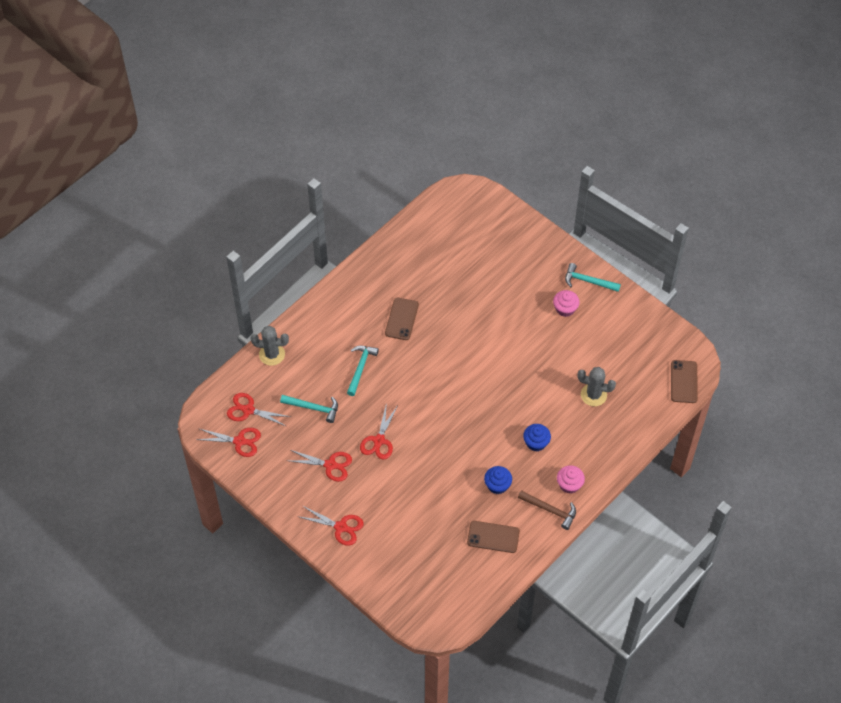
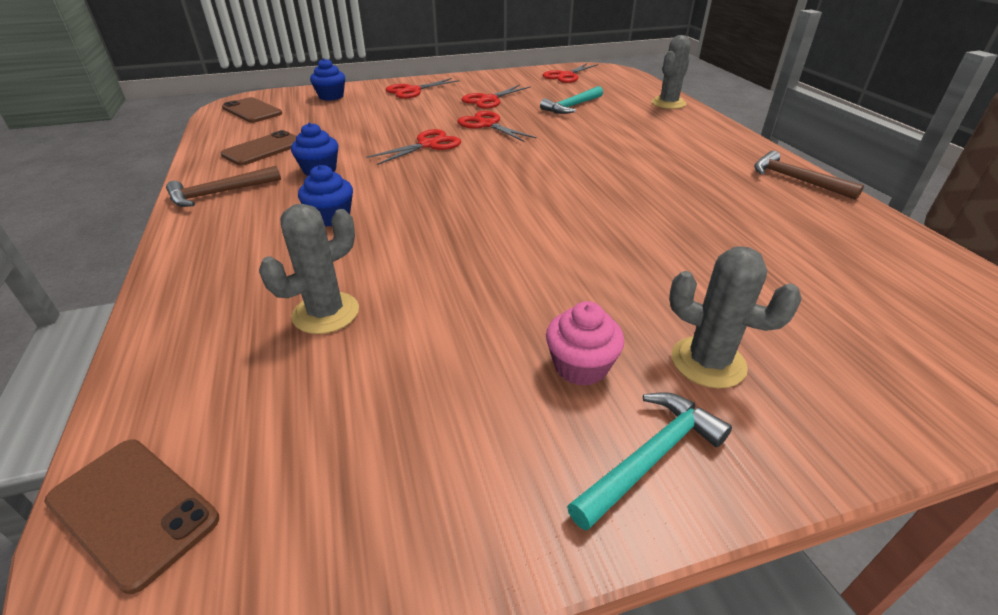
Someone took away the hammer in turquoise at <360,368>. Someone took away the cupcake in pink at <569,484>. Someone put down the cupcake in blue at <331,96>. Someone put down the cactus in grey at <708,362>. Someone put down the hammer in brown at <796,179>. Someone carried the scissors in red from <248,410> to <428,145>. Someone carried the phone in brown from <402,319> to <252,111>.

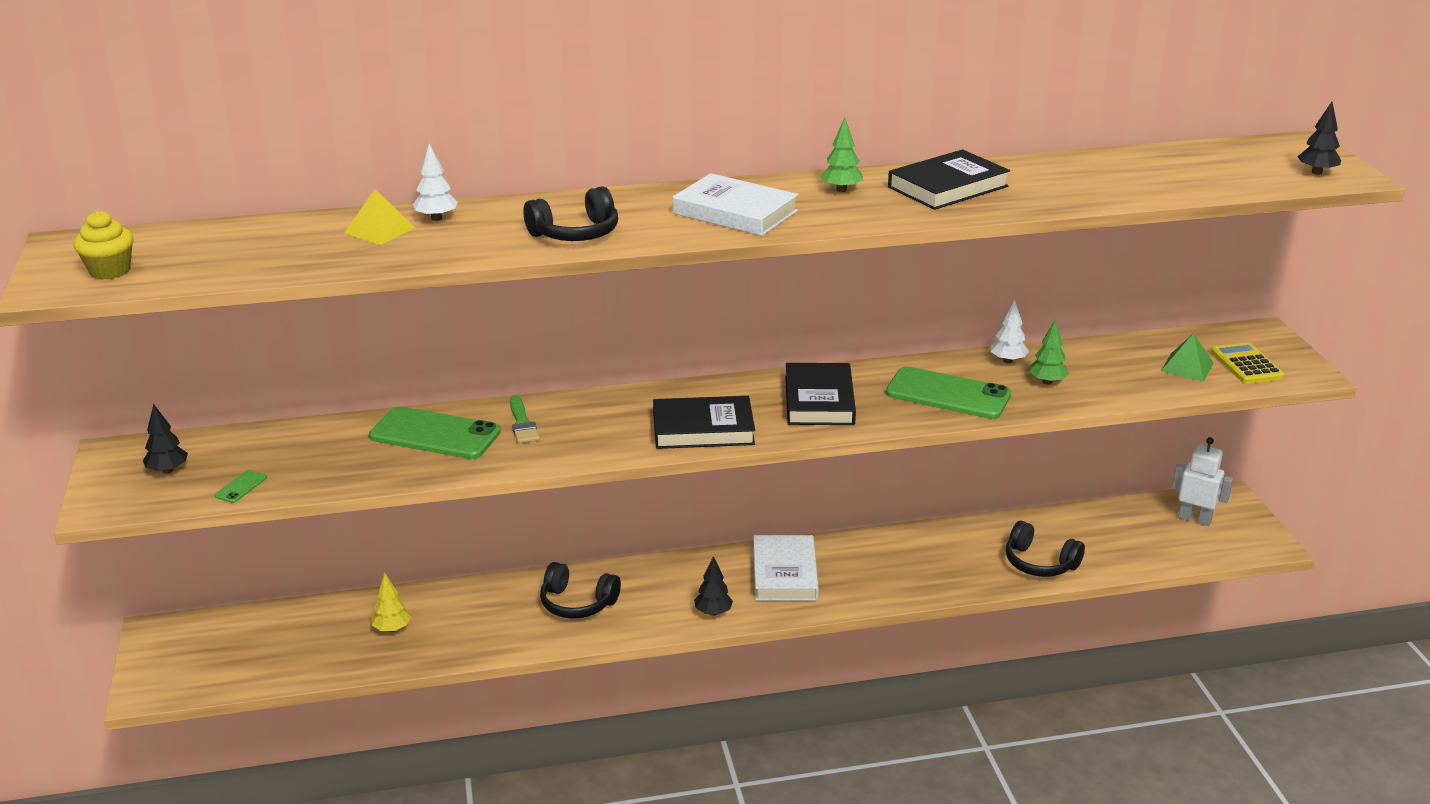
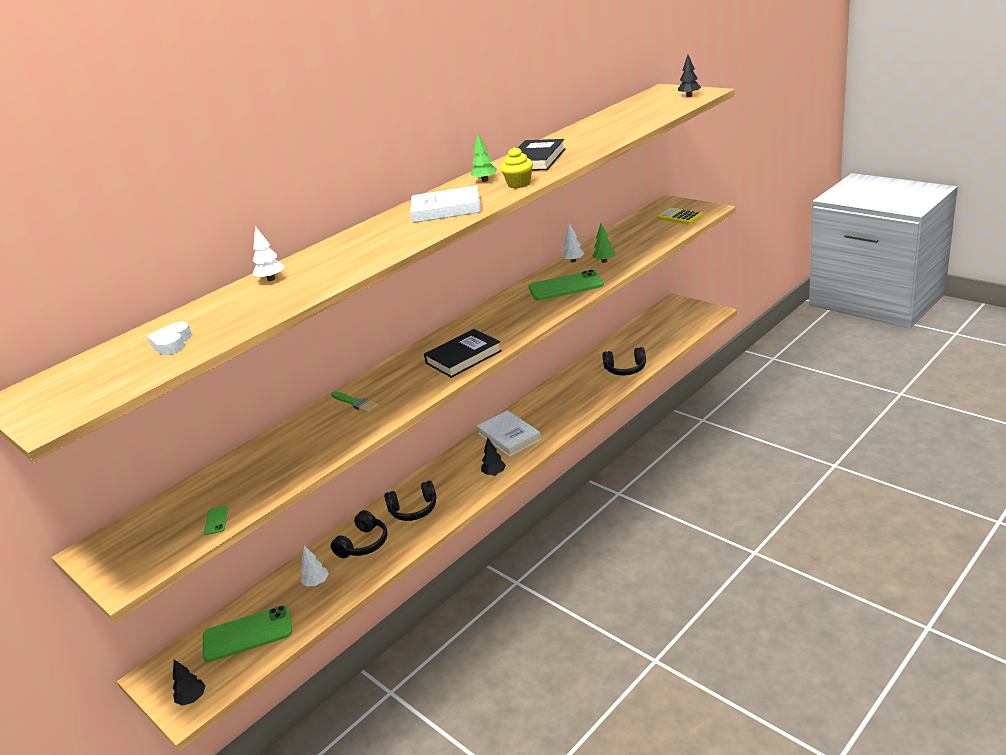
Someone took away the pyramid in yellow at <379,230>. Someone took away the book in black at <819,400>. Someone took away the pyramid in green at <1187,367>. Someone took away the robot in white at <1194,519>. Someone put down the heart in white at <172,343>. Someone carried the cupcake in yellow from <110,271> to <519,184>. Someone carried the tree in black from <168,470> to <192,699>. Someone carried the phone in green from <435,434> to <247,634>. Someone carried the headphones in black from <576,233> to <363,544>. Someone repainted the tree in yellow at <392,629>, which became the tree in white at <316,583>.

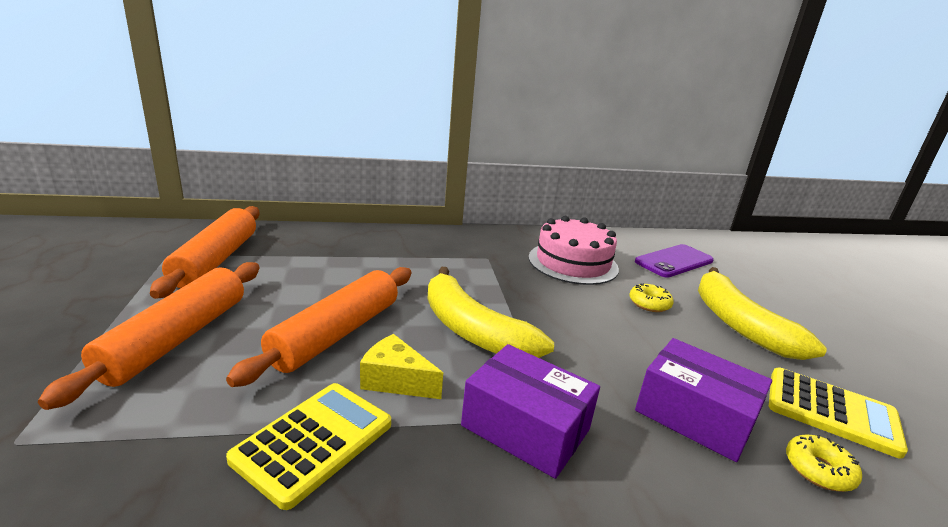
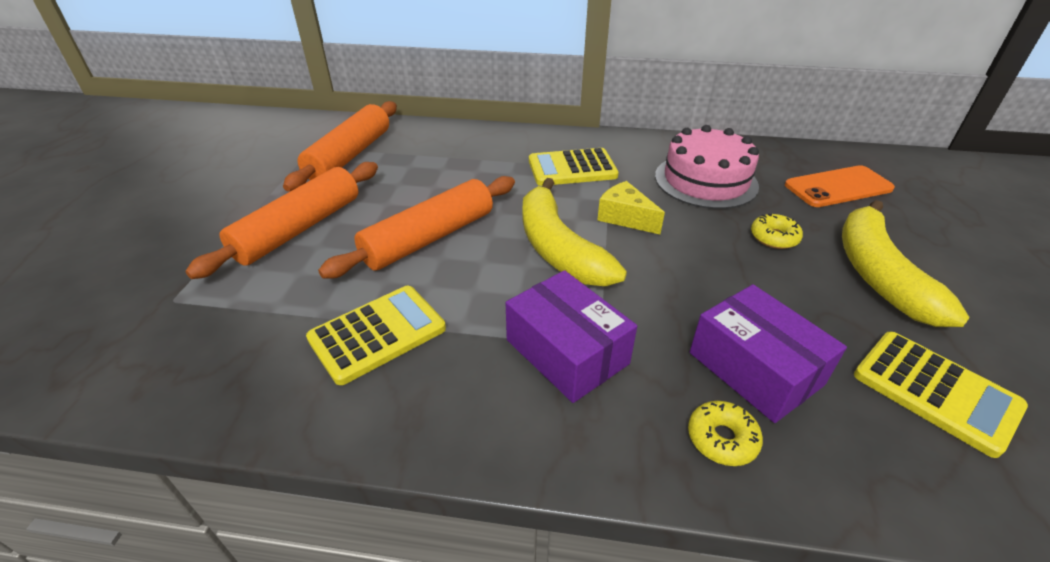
Someone put down the calculator in yellow at <572,168>. Someone carried the cheese in yellow from <396,380> to <625,218>. Someone carried the donut in yellow from <818,470> to <722,439>. Someone repainted the phone in purple at <674,261>, which became the phone in orange at <838,187>.

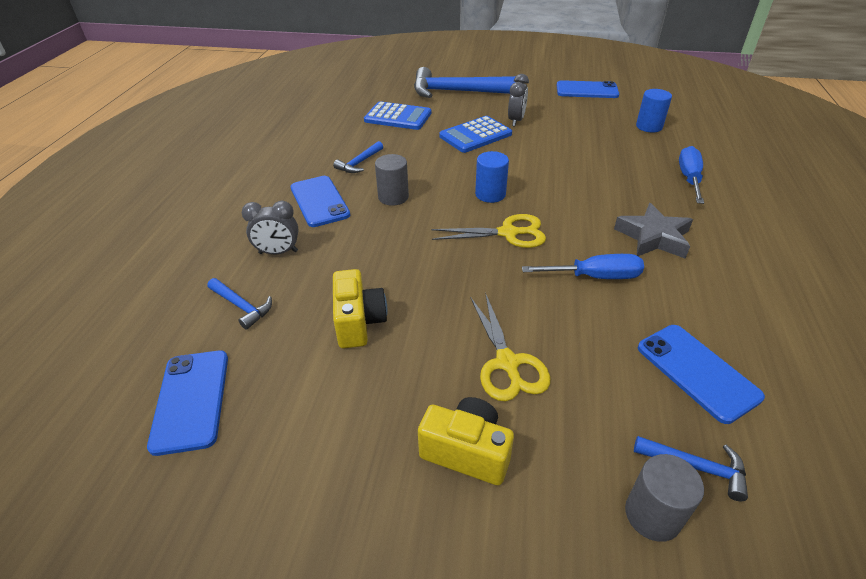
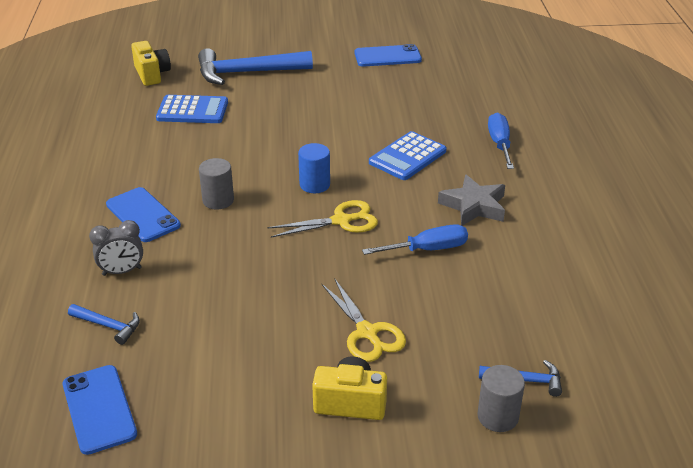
Someone took away the hammer in blue at <359,163>. Someone took away the clock in grey at <516,121>. Someone took away the cylinder in blue at <649,126>. Someone took away the phone in blue at <697,372>. Someone carried the camera in yellow from <359,322> to <152,74>. Someone carried the calculator in blue from <475,135> to <407,157>.

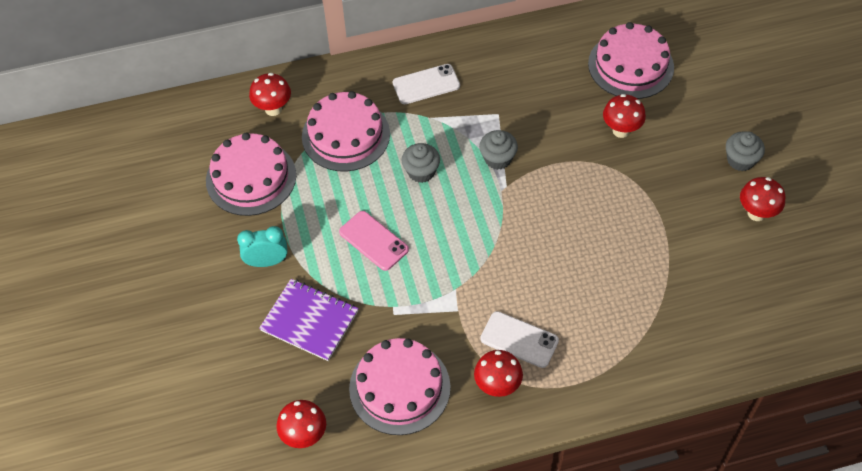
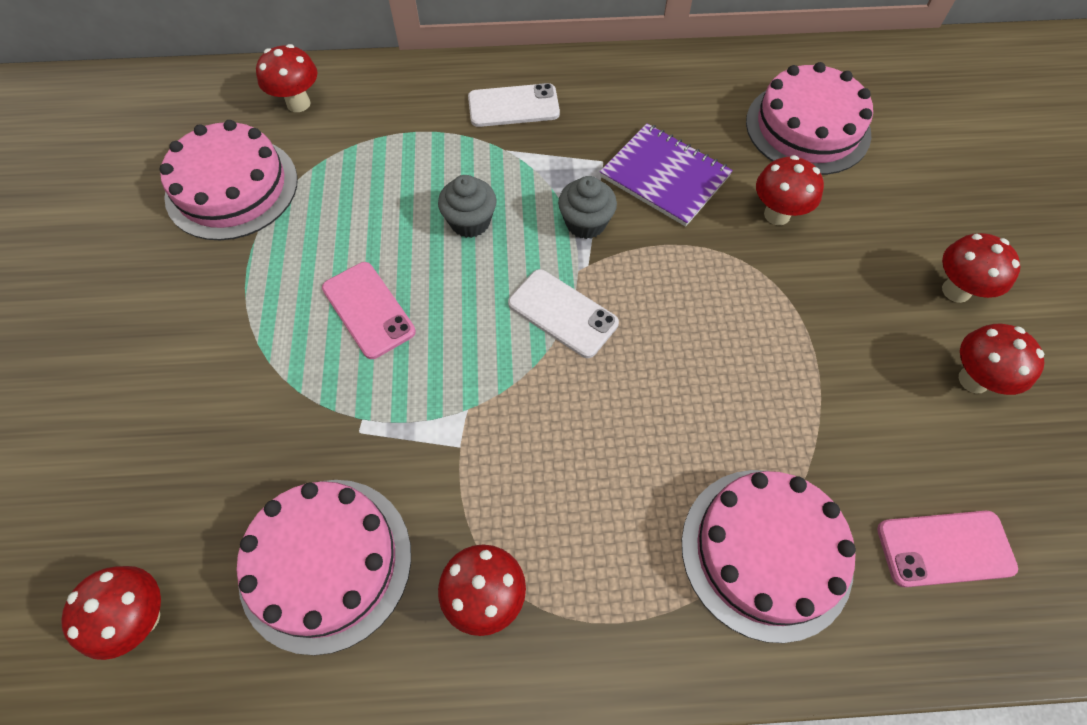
Someone took away the clock in turquoise at <267,262>. Someone put down the phone in pink at <945,548>. Someone carried the notebook in purple from <309,321> to <665,176>. Someone carried the cake in pink from <346,135> to <766,552>. Someone carried the phone in white from <519,339> to <562,313>. Someone swapped the cupcake in grey at <740,160> for the mushroom in red at <956,290>.

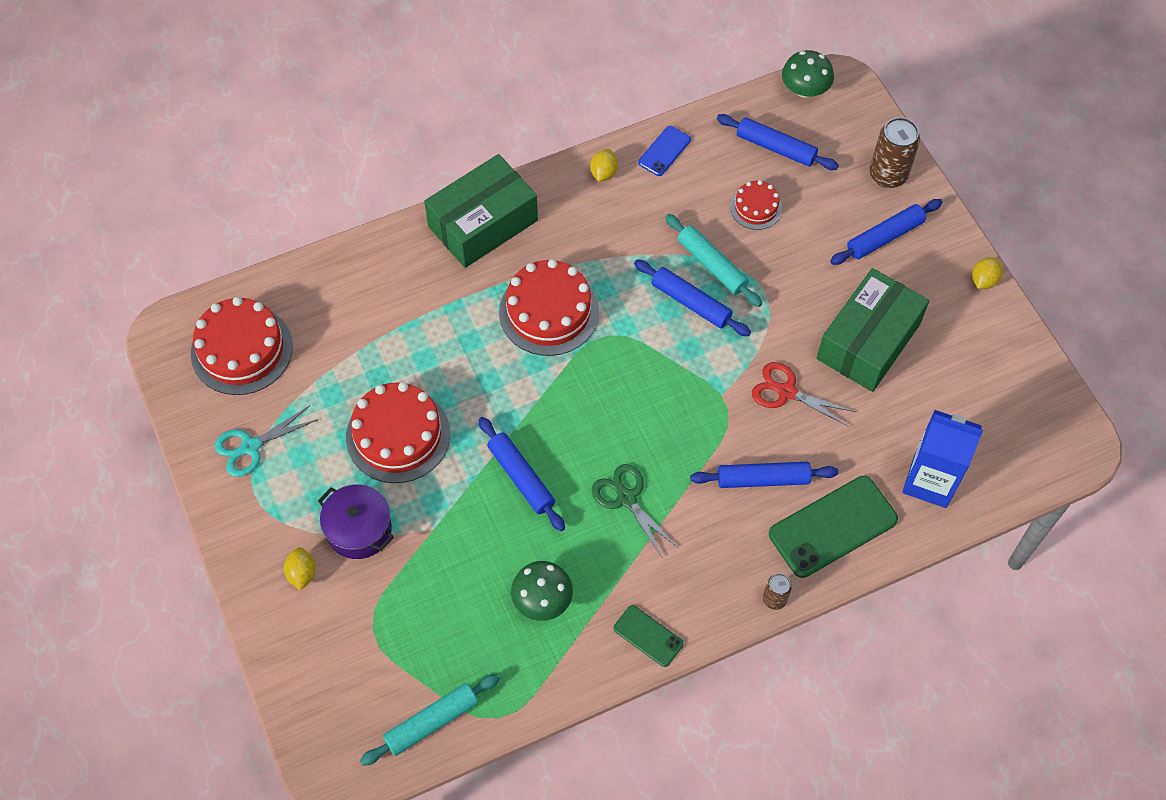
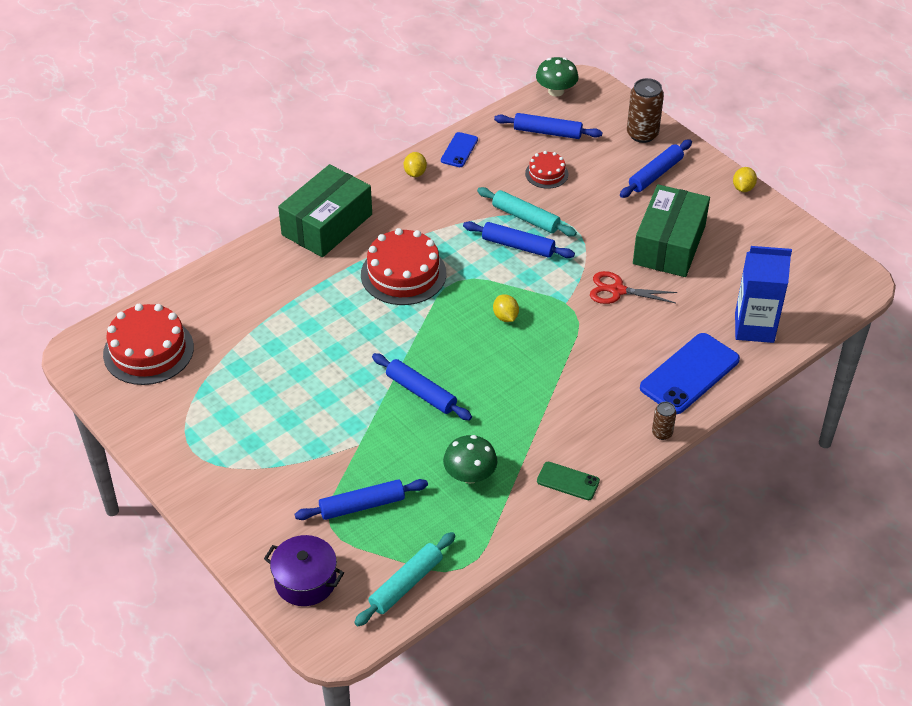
Someone took away the scissors in turquoise at <251,446>. Someone took away the cake in red at <398,435>. Someone took away the scissors in green at <626,498>. Someone carried the lemon in yellow from <302,573> to <505,317>. Someone carried the pot in purple from <359,529> to <305,581>. Someone carried the rolling pin in blue from <763,479> to <362,505>. Someone repainted the phone in green at <833,527>, which became the phone in blue at <689,374>.

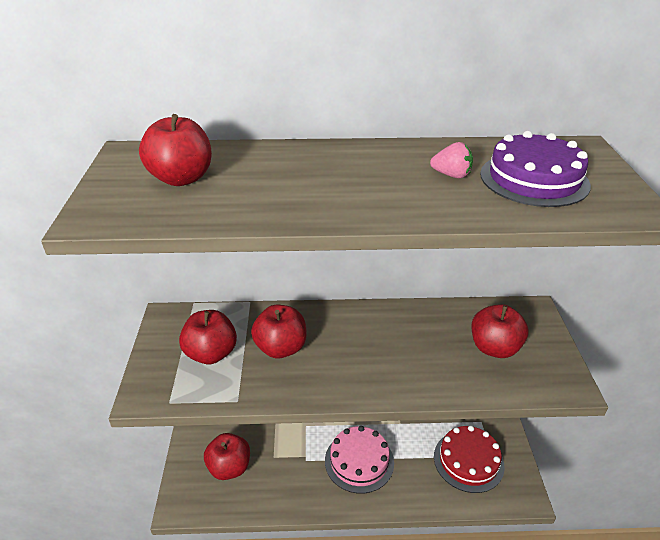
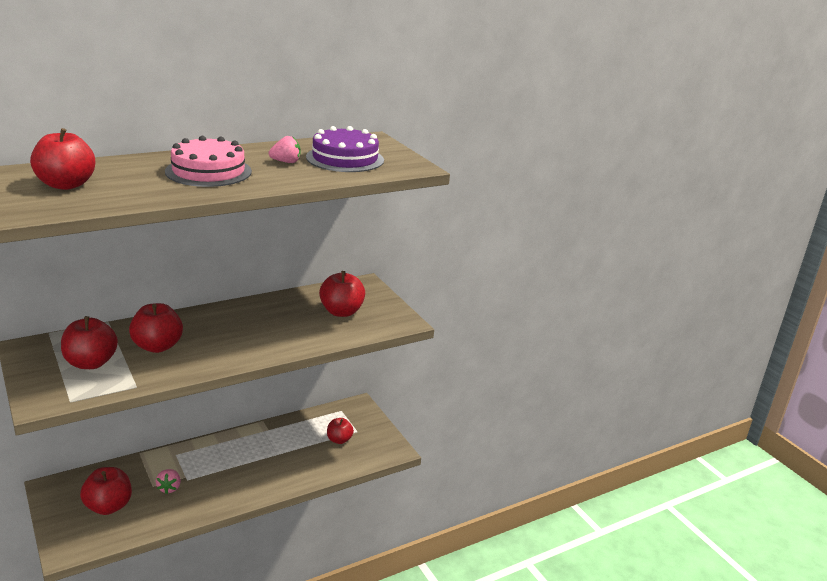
Someone put down the strawberry in pink at <169,488>. Someone carried the cake in pink from <359,461> to <208,171>. Someone swapped the cake in red at <468,461> for the apple in red at <339,440>.

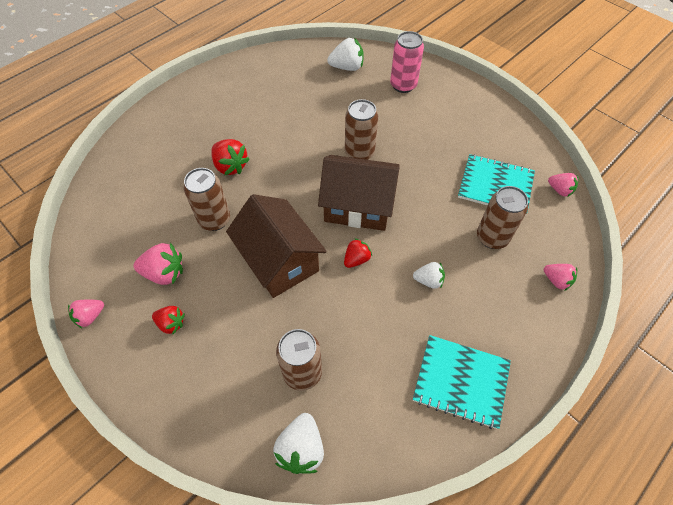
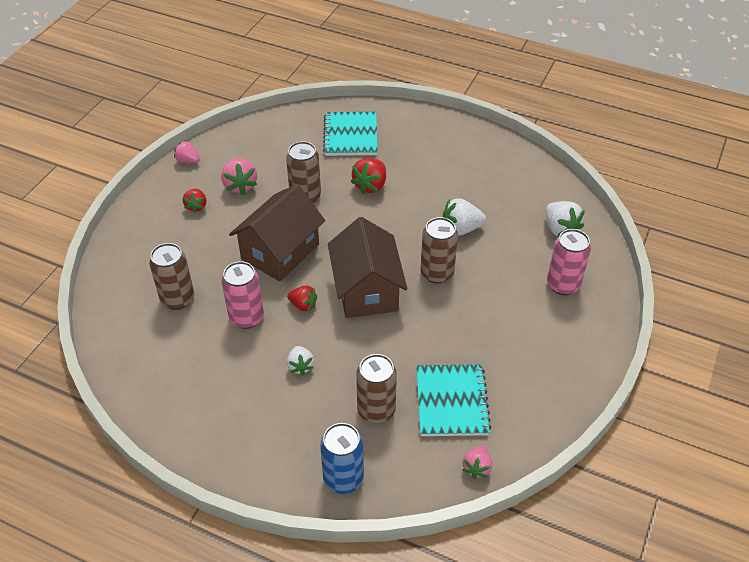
Someone put down the can in pink at <246,317>. Someone carried the strawberry in white from <301,448> to <461,229>. Someone carried the notebook in turquoise from <461,381> to <350,135>. Someone swapped the strawberry in pink at <556,280> for the can in blue at <343,479>.

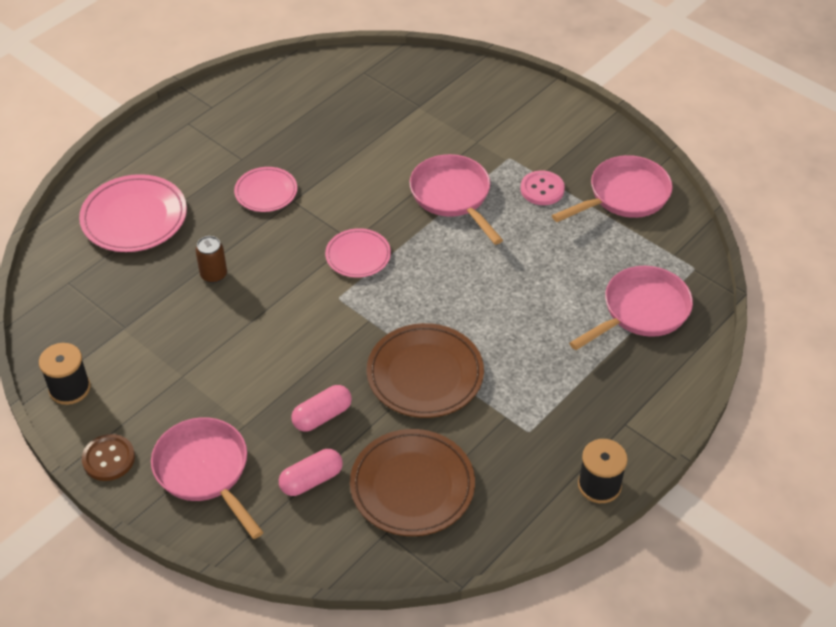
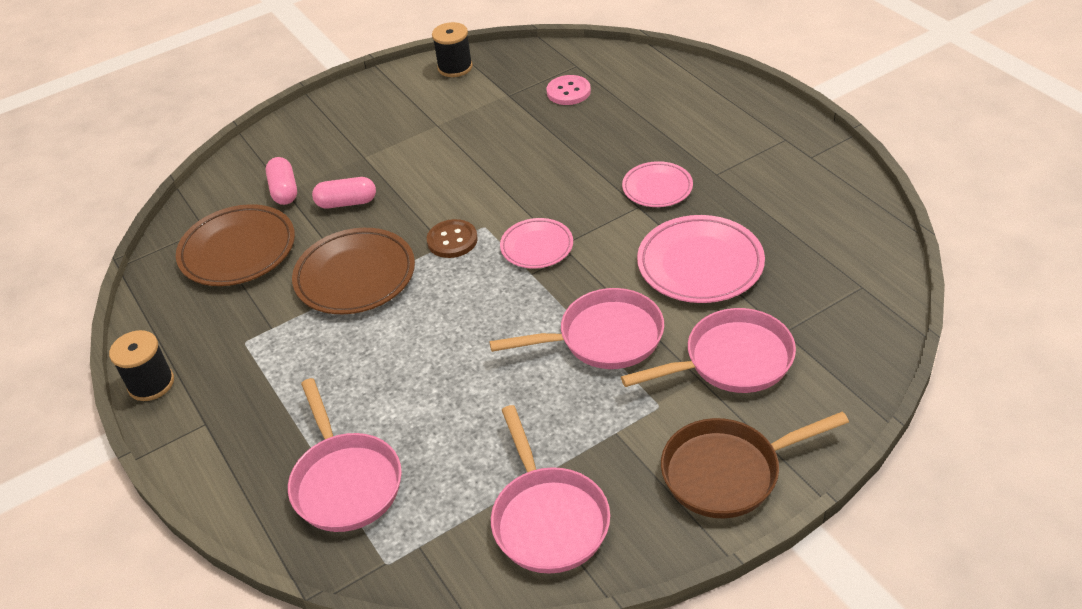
Someone took away the can in brown at <214,275>. Someone put down the pan in brown at <728,472>. Someone carried the plate in pink from <134,218> to <700,264>. Someone carried the button in brown from <108,459> to <452,240>. Someone carried the pan in pink from <205,471> to <731,361>. Someone carried the button in pink from <542,189> to <568,92>. Someone rotated the capsule in pink at <322,416> by 75 degrees counterclockwise.

